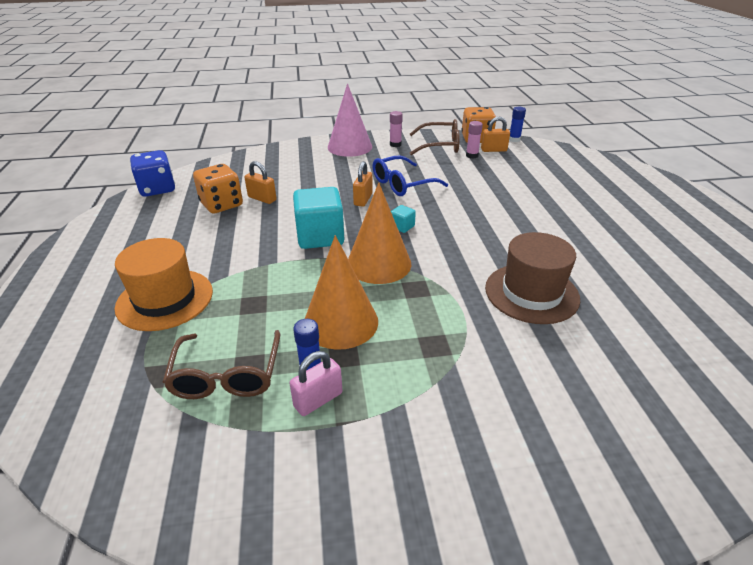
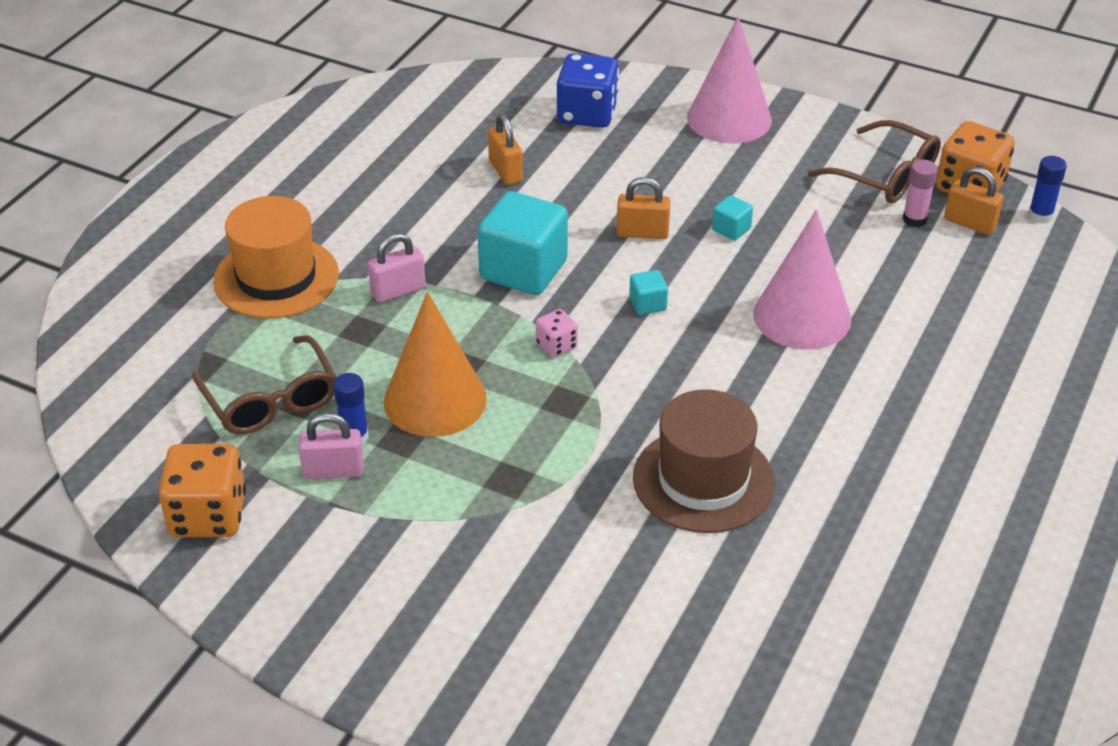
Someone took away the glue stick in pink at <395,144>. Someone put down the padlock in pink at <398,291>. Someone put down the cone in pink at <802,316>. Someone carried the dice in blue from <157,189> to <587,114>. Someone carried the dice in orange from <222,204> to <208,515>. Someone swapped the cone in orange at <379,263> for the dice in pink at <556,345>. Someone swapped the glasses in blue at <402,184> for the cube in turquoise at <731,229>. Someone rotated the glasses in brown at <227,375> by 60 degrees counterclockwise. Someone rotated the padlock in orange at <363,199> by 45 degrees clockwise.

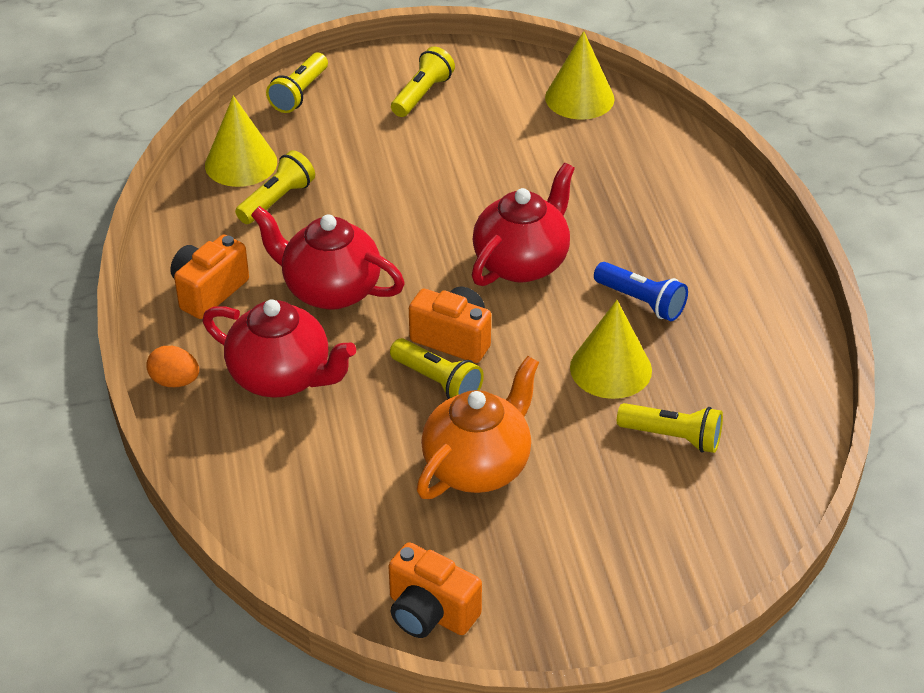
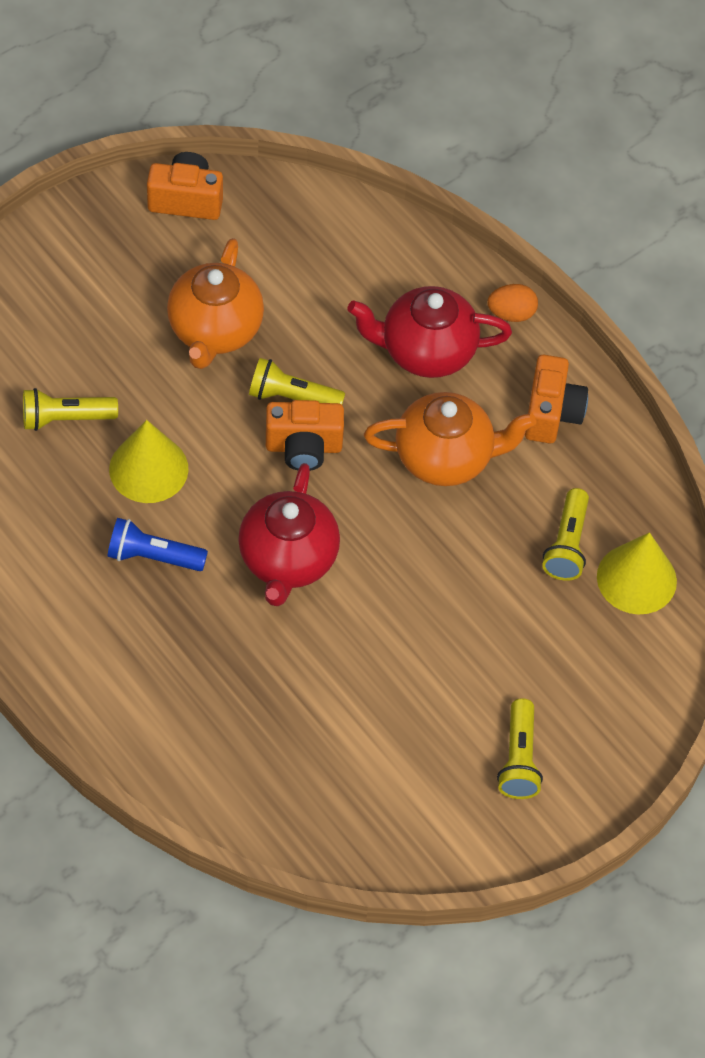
Someone took away the flashlight in yellow at <299,93>. Someone took away the cone in yellow at <579,98>. Someone repainted the teapot in red at <330,290>, which became the teapot in orange at <445,457>.

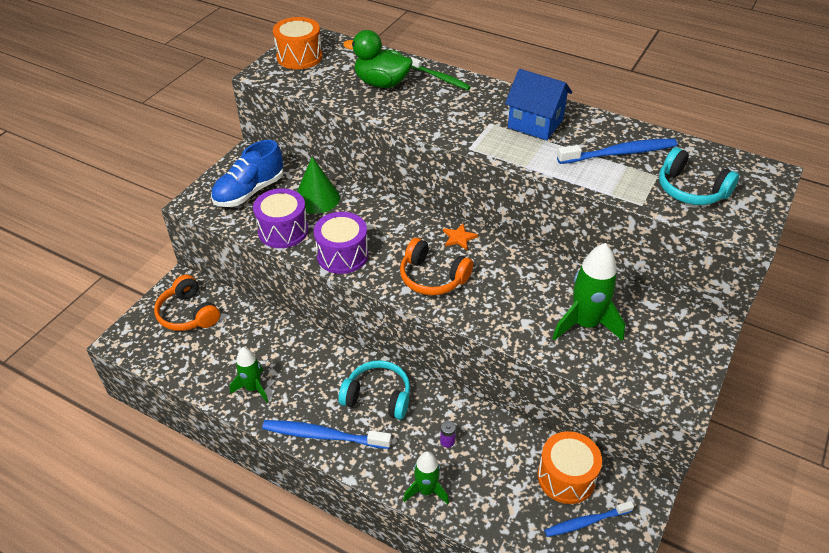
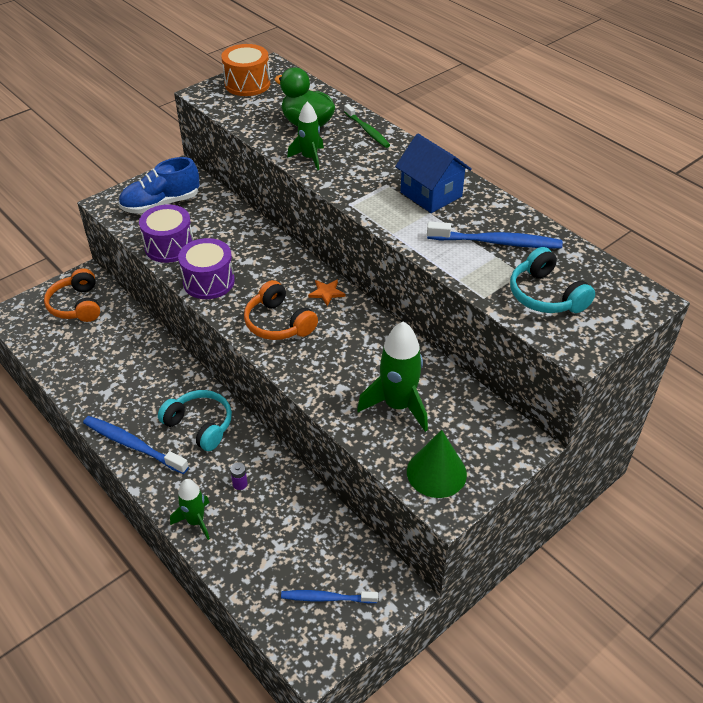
Someone took away the drum in orange at <566,477>. Someone carried the rocket in green from <253,388> to <309,158>. Someone carried the cone in green from <317,198> to <436,472>.

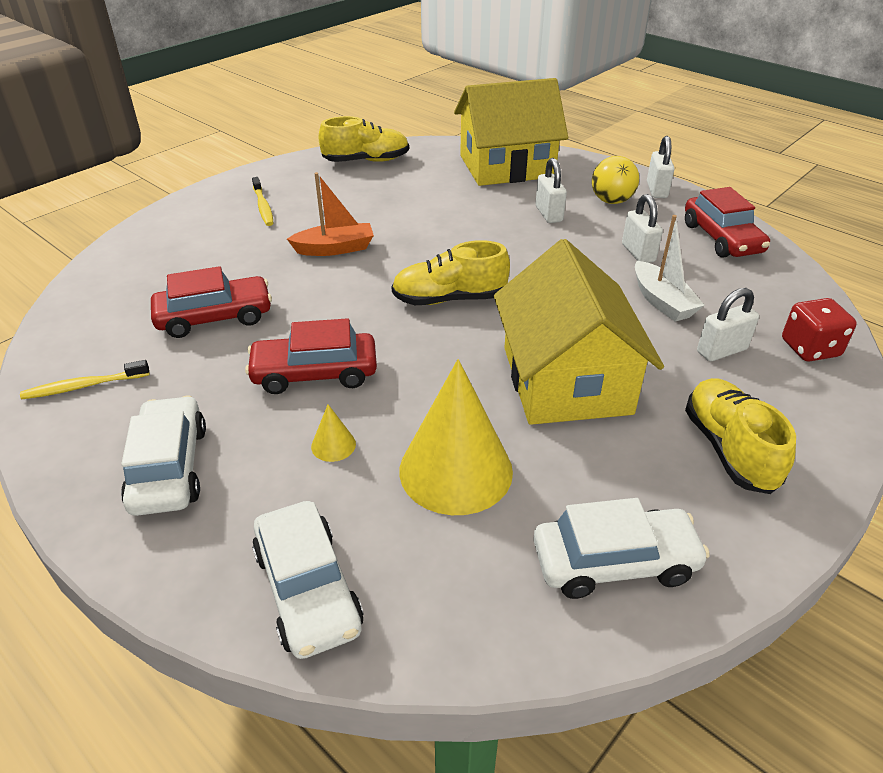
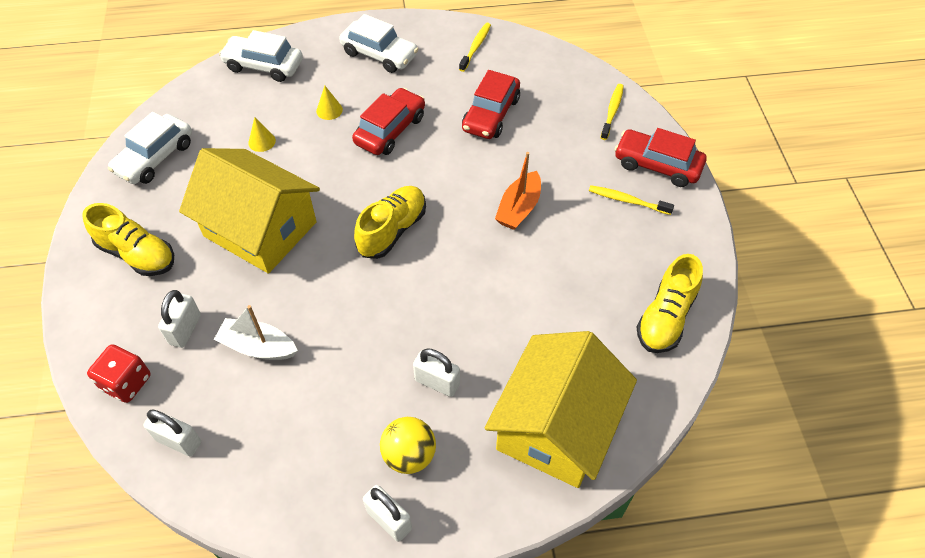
Someone put down the toothbrush in yellow at <612,111>. Someone carried the padlock in white from <638,253> to <179,441>. Someone carried the car in red from <722,238> to <657,165>. Someone scaled the cone in yellow at <455,470> by 0.41.

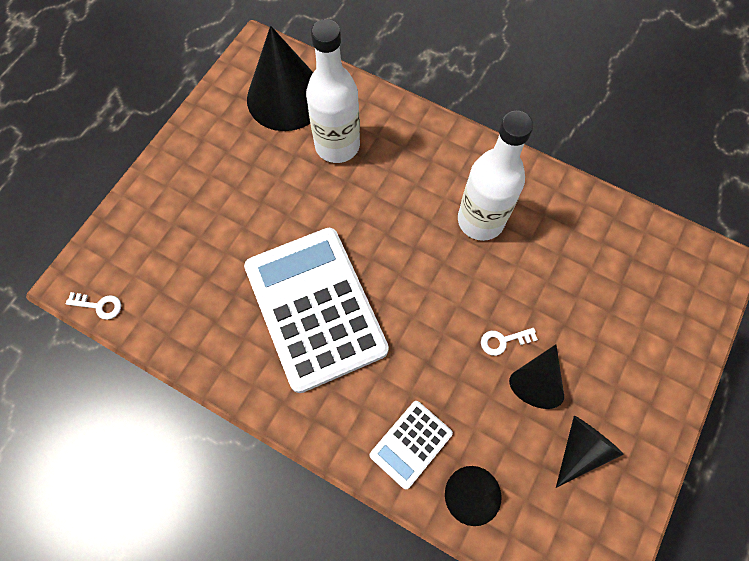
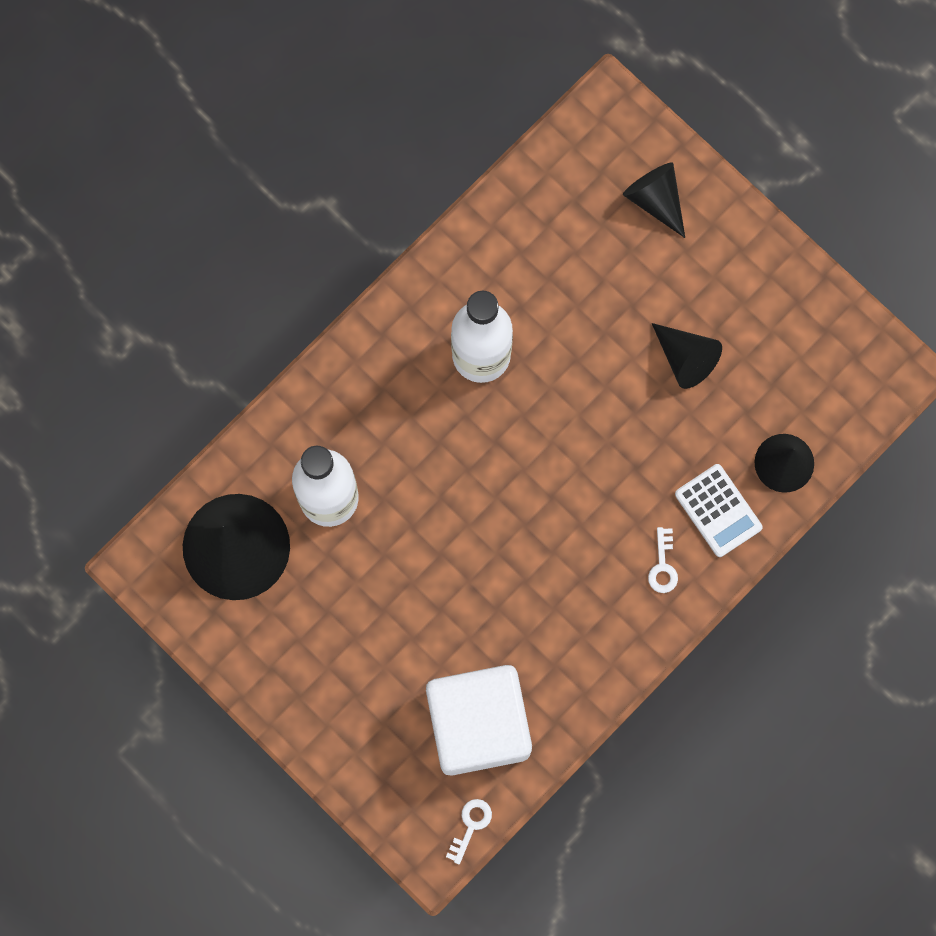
Someone took away the calculator in white at <315,308>. Someone put down the cube in white at <478,724>. Someone carried the key in white from <503,341> to <663,566>. Someone carried the cone in black from <580,449> to <655,200>.

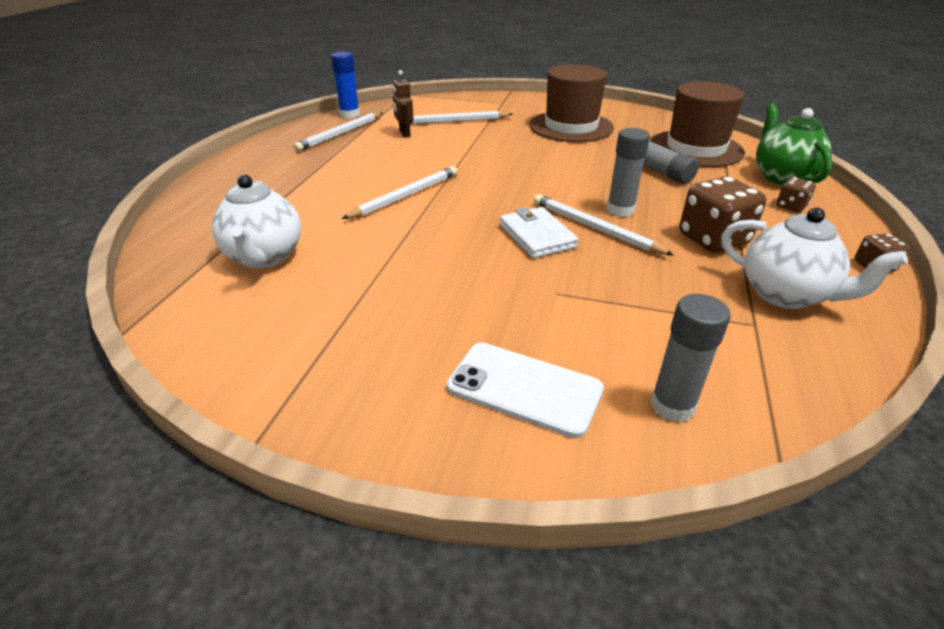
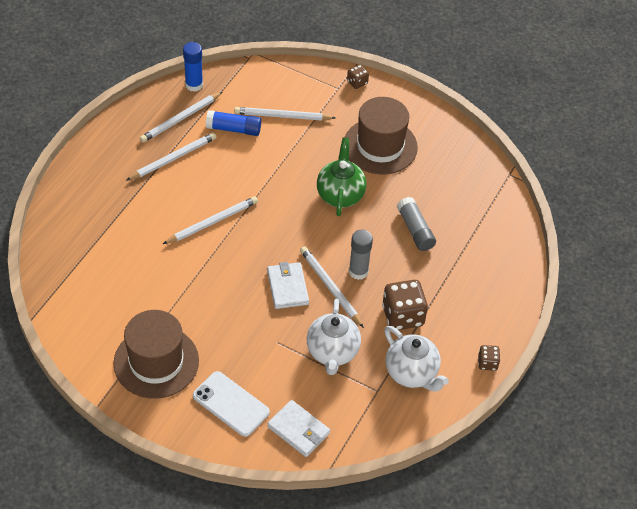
Someone put down the pencil in white at <173,158>. Someone carried the teapot in white from <264,257> to <332,352>. Someone carried the hat in brown from <695,148> to <156,362>. Someone carried the teapot in green from <782,177> to <340,195>. Someone carried the dice in brown from <791,206> to <357,82>. Someone swapped the robot in brown at <404,133> for the glue stick in blue at <234,129>. Someone swapped the glue stick in grey at <672,406> for the wallet in white at <298,430>.

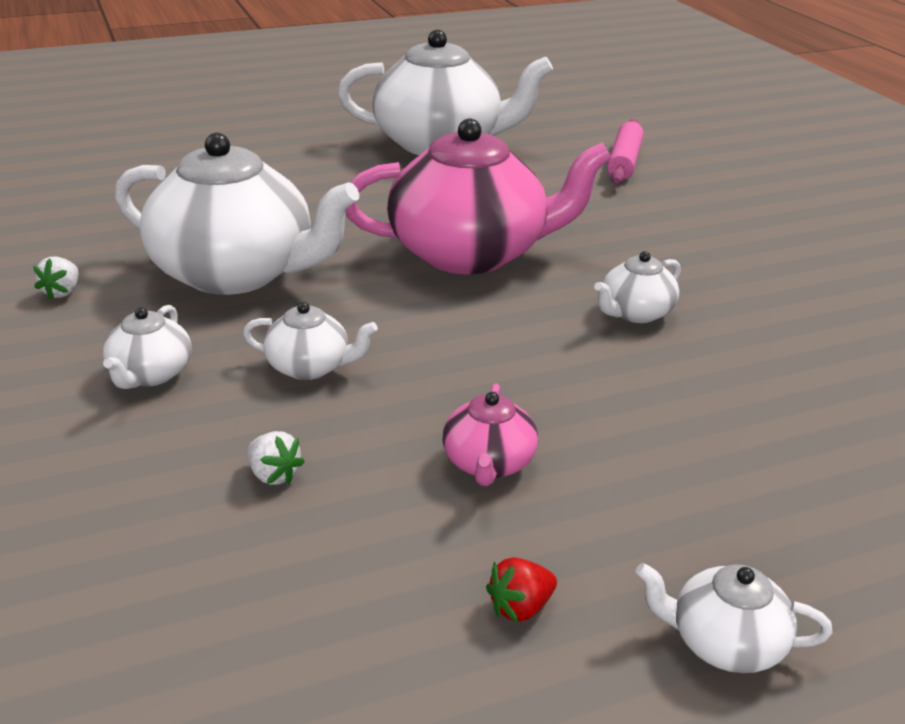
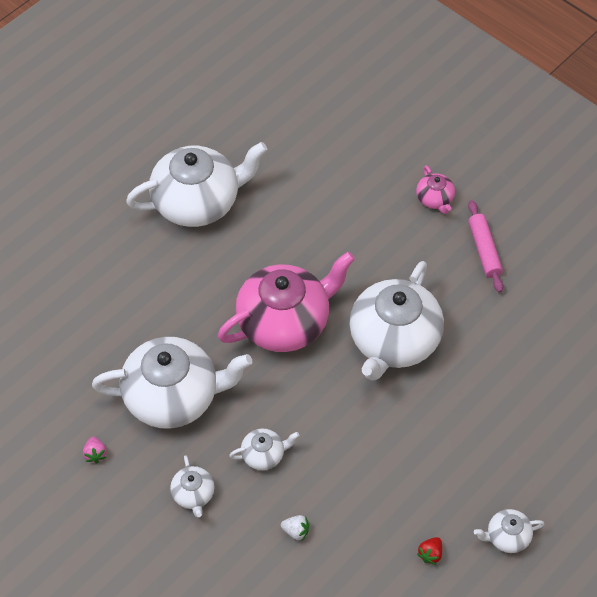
Someone carried the teapot in pink from <488,464> to <435,199>. Someone carried the rolling pin in pink from <624,162> to <484,250>. Someone repainted the strawberry in white at <62,292>, which became the strawberry in pink at <95,454>. Someone scaled the teapot in white at <635,313> by 2.26.

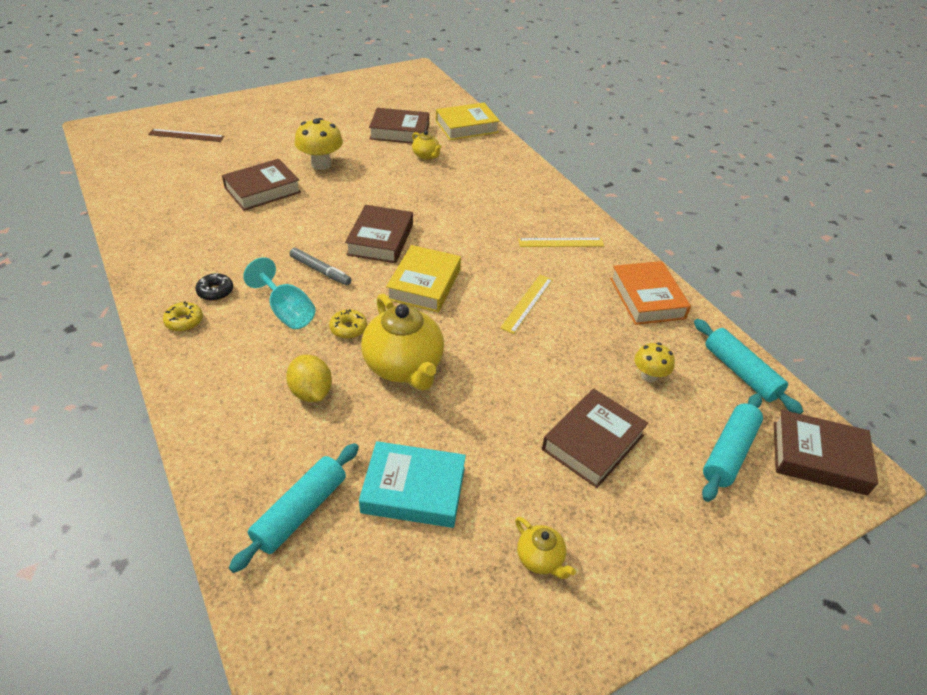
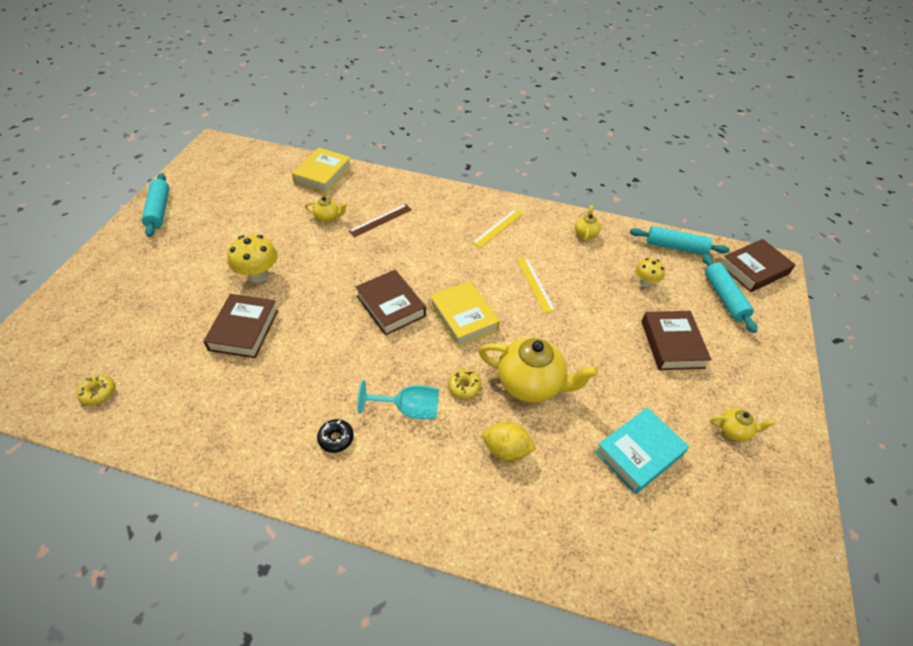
Someone took away the marker in grey at <320,271>. Someone took away the book in brown at <399,131>. Someone carried the ruler in brown from <186,135> to <380,220>. Someone carried the donut in yellow from <184,321> to <98,393>. Someone carried the rolling pin in turquoise from <300,511> to <159,210>. Someone swapped the book in orange at <647,298> for the teapot in yellow at <585,233>.

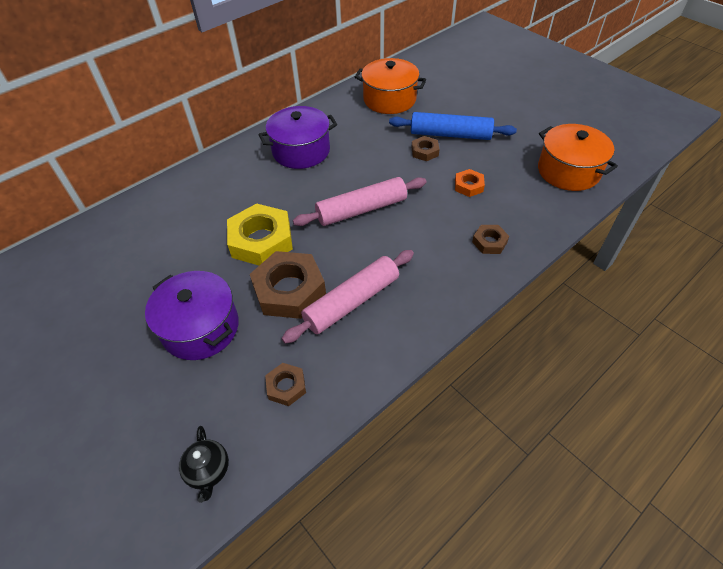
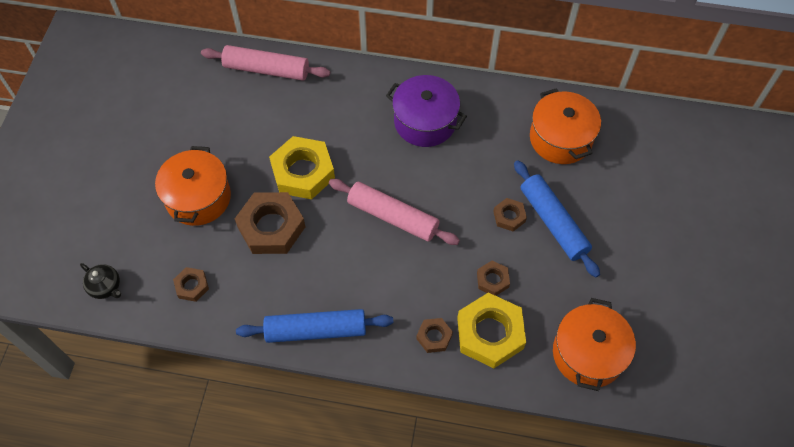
Someone put down the rolling pin in blue at <316,330>. Someone put down the nut in yellow at <490,333>. Someone carried the rolling pin in pink from <352,301> to <266,69>. Someone repainted the pot in purple at <200,328>, which became the pot in orange at <198,198>. Someone repainted the nut in orange at <468,186>, which became the nut in brown at <492,280>. Someone rotated the teapot in black at <208,471> by 90 degrees counterclockwise.

